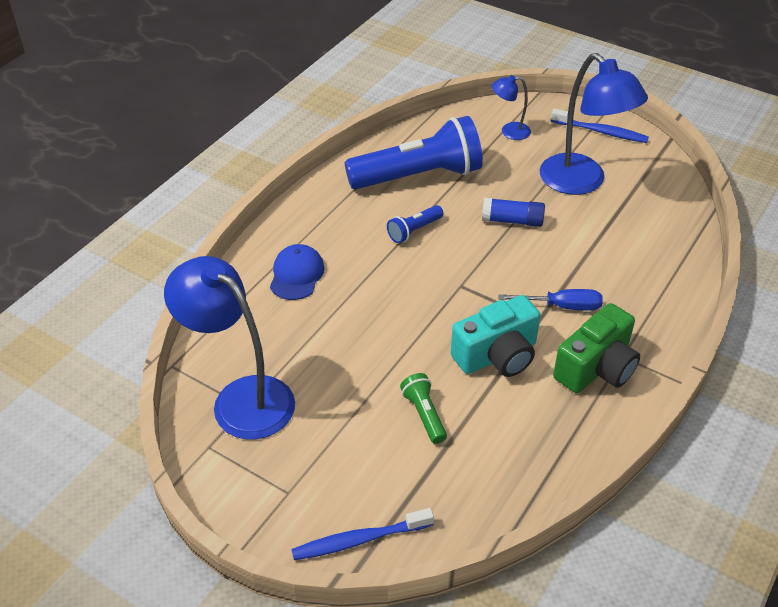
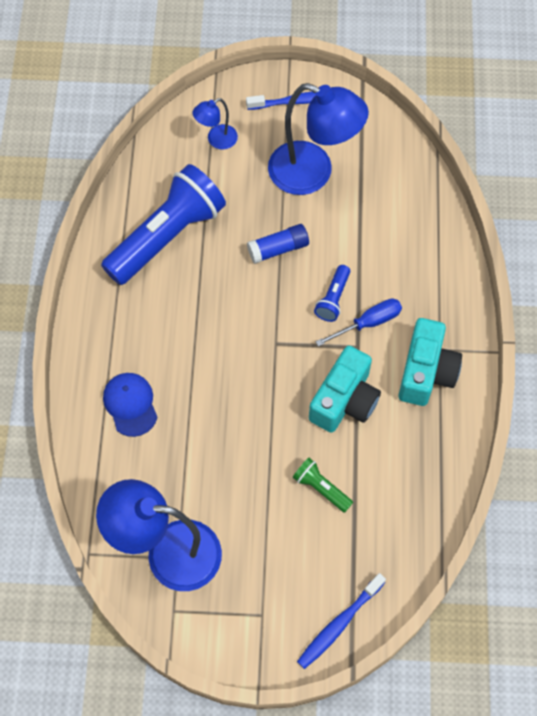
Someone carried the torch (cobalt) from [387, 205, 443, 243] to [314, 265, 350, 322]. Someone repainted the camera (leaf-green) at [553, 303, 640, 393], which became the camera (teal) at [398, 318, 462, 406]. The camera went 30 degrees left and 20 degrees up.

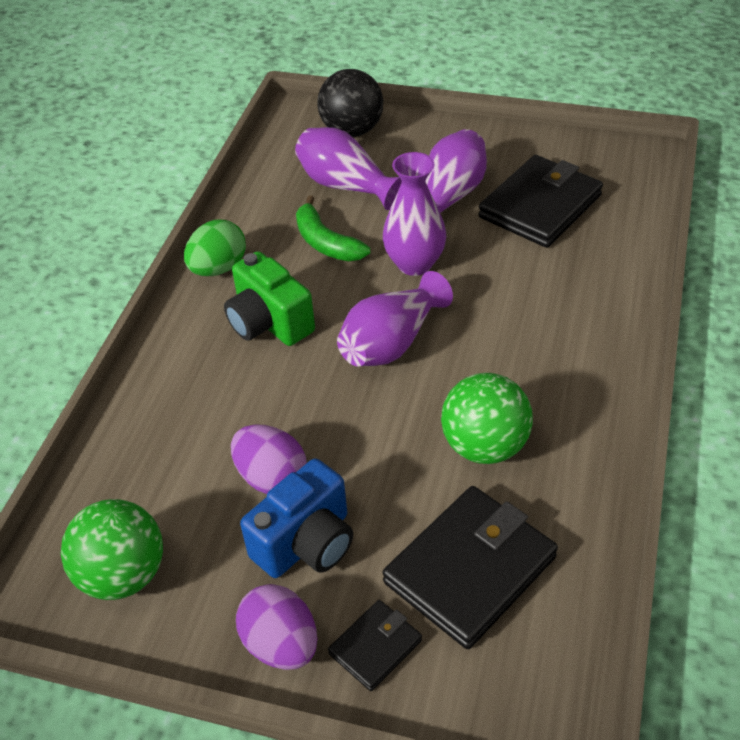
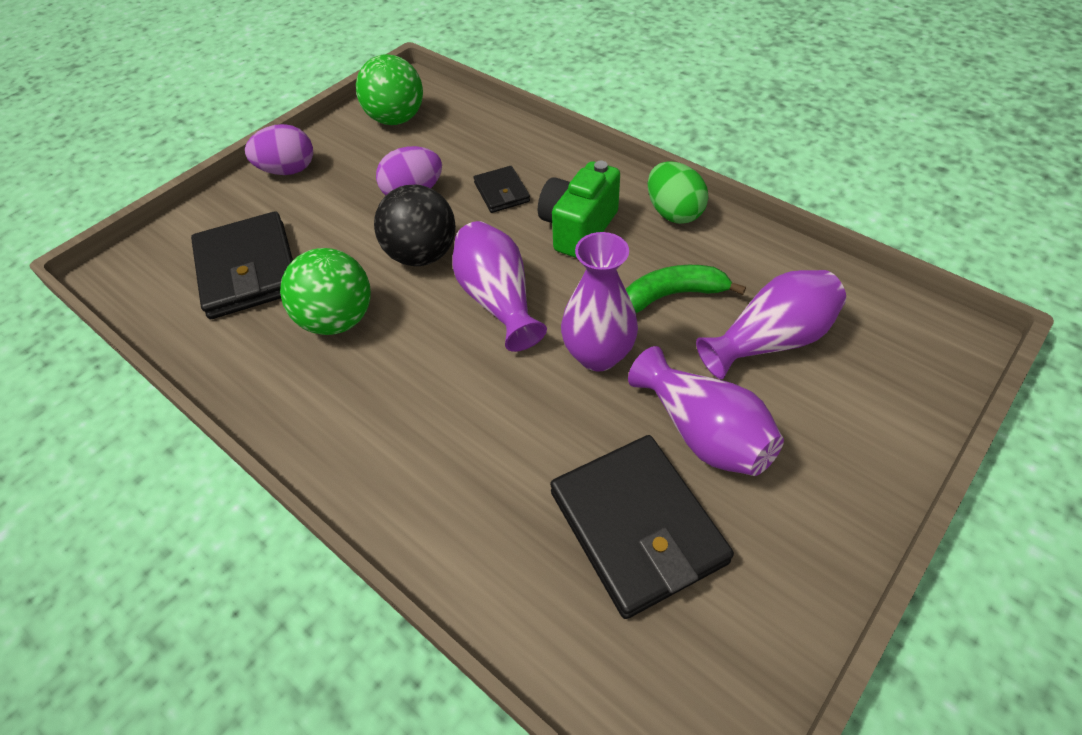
Someone carried the sphere (jet-black) from [317, 69, 383, 137] to [374, 185, 456, 266]. Someone rotated the camera (leaf-green) at [224, 251, 315, 346] by 45 degrees counterclockwise. Someone took away the camera (cobalt) at [240, 458, 353, 578]. Someone carried the wallet (jet-black) from [328, 600, 422, 691] to [473, 166, 530, 213]. The camera went 115 degrees right and 5 degrees up.

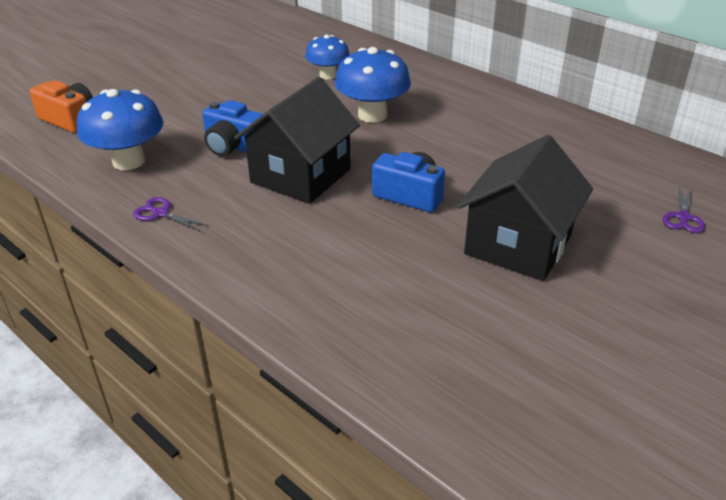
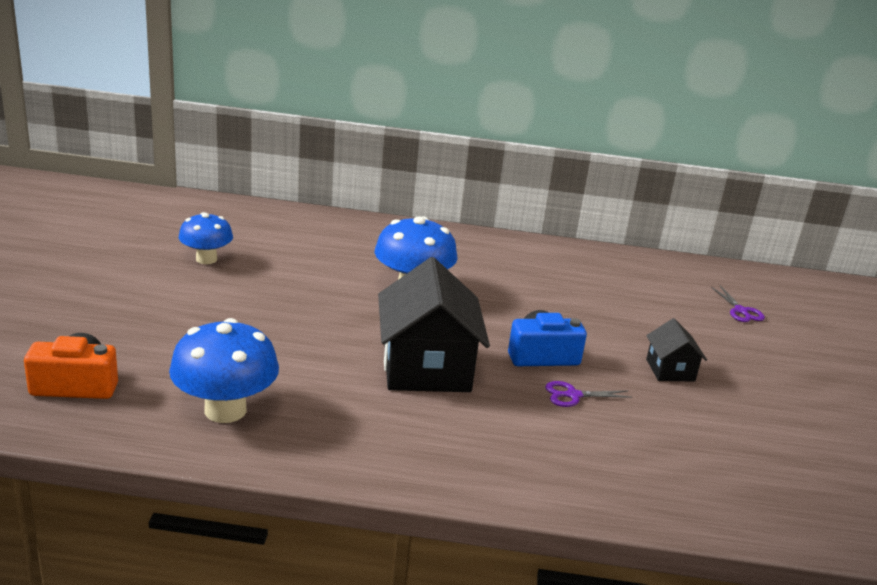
Someone carried the fungus (cobalt) from [305, 35, 350, 80] to [179, 212, 233, 264]. Someone took away the camera (cobalt) at [202, 100, 263, 157]. Someone scaled the house (jet-black) at [457, 135, 593, 281] by 0.49. Someone carried the scissors (violet) from [133, 197, 208, 231] to [545, 381, 632, 407]. The camera went 40 degrees left and 10 degrees down.

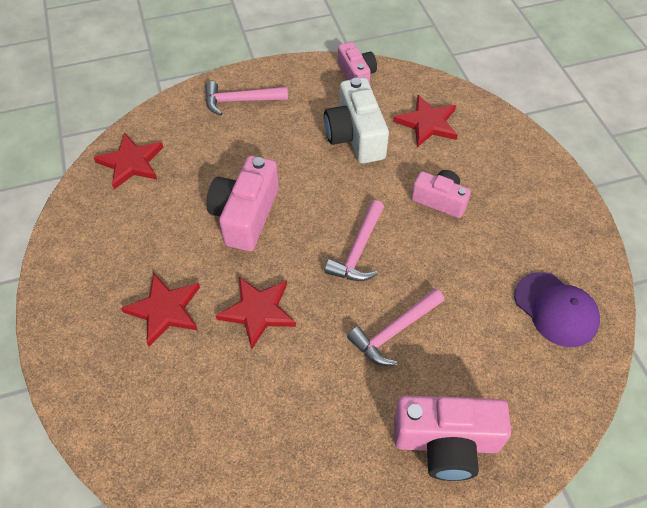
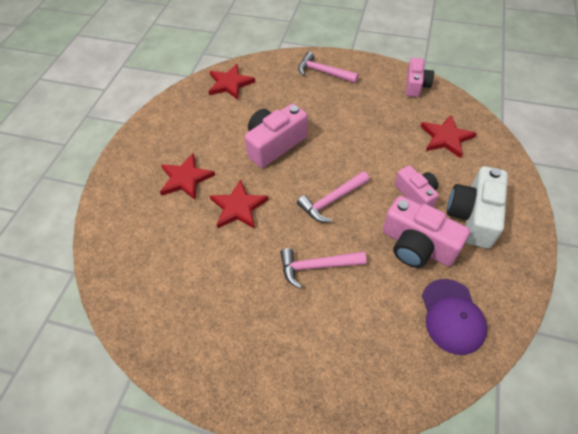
Someone carried the camera (white) from [324, 77, 389, 164] to [447, 166, 508, 248]. Someone carried the camera (pink) from [394, 396, 511, 481] to [383, 196, 470, 268]. The camera went 35 degrees right and 0 degrees up.

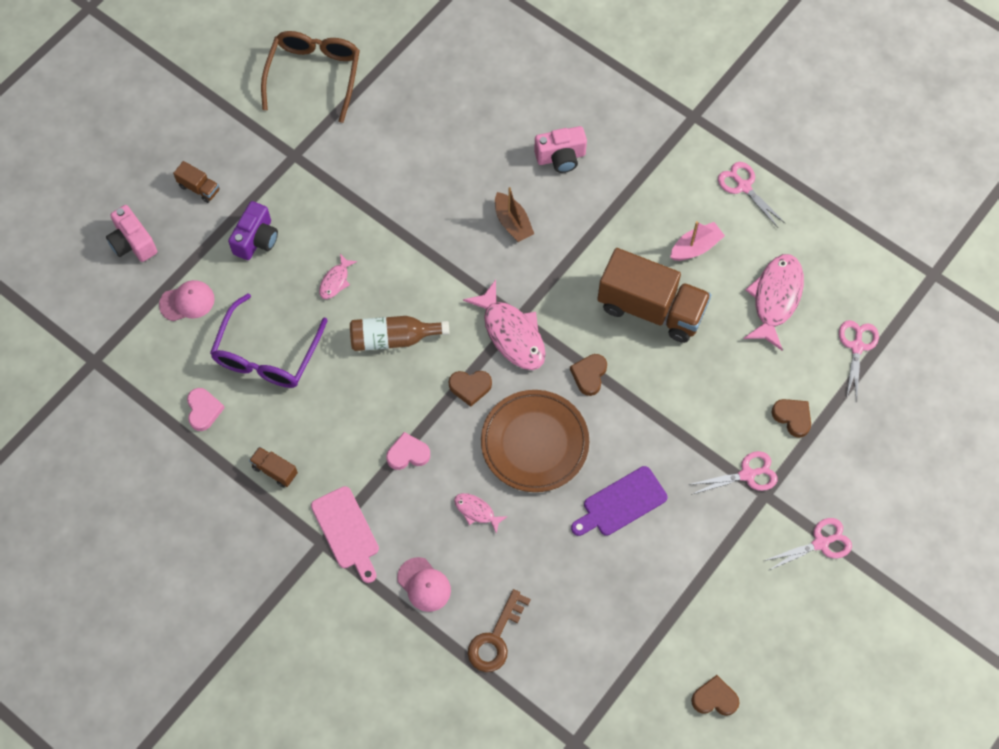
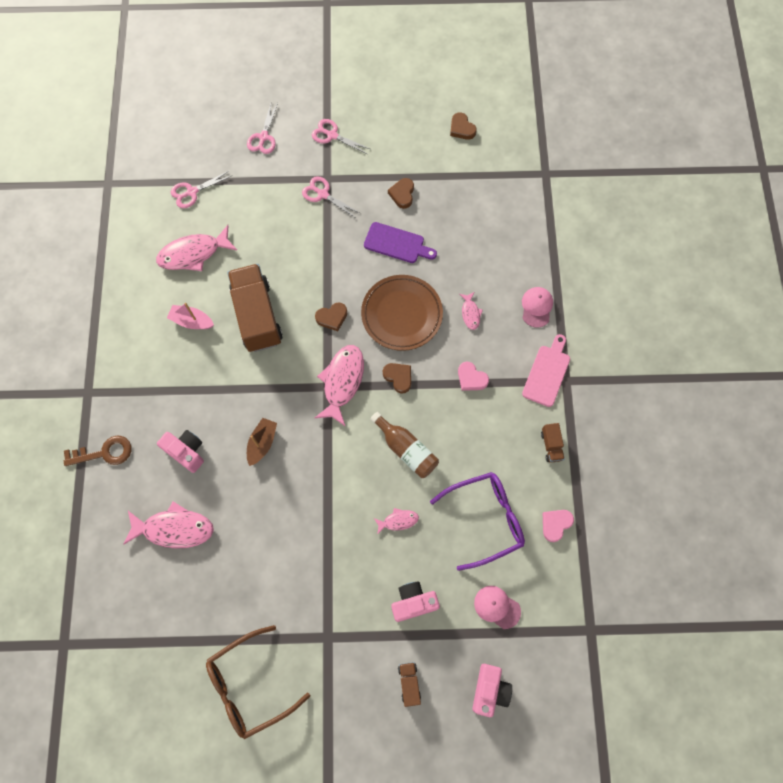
Someone carried the scissors (pink) from [718, 162, 785, 228] to [247, 103, 278, 154]. Someone repainted the camera (violet) at [228, 201, 278, 260], which became the camera (pink) at [391, 581, 440, 622]. Someone carried the love heart (dark brown) from [771, 399, 811, 438] to [388, 178, 414, 209]. Someone carried the door key (dark brown) from [468, 589, 531, 672] to [64, 436, 131, 466]. Someone put down the toy fish (pink) at [123, 502, 214, 549]. The camera went 130 degrees left and 5 degrees up.

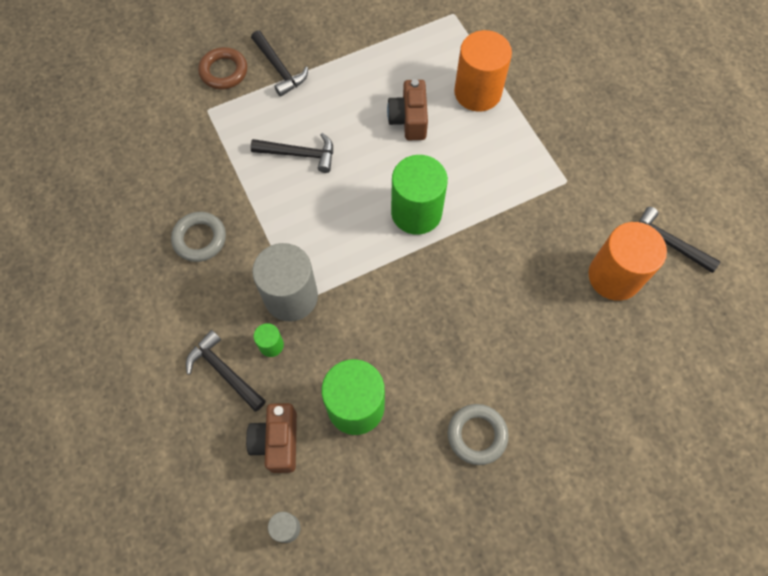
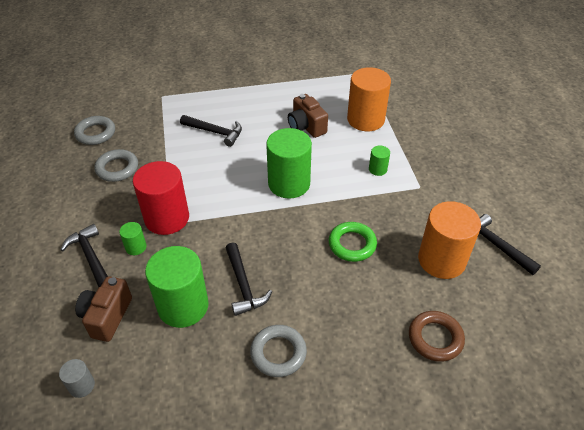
Someone carried the carpenter's hammer (jet-black) from [251, 30, 308, 97] to [226, 242, 272, 316]. Someone carried the torus (dark brown) from [198, 47, 247, 90] to [409, 311, 465, 362]. Someone rotated the camera (dark brown) at [387, 79, 428, 140] by 45 degrees counterclockwise. Someone repainted the cylinder shape (gray) at [252, 243, 318, 322], which became the cylinder shape (crimson) at [133, 161, 189, 235]. Someone put down the torus (gray) at [74, 116, 115, 145]. Someone put down the cylinder shape (leaf-green) at [369, 145, 390, 176]. Someone put down the torus (leaf-green) at [329, 222, 377, 262]. The camera went 15 degrees right and 20 degrees down.

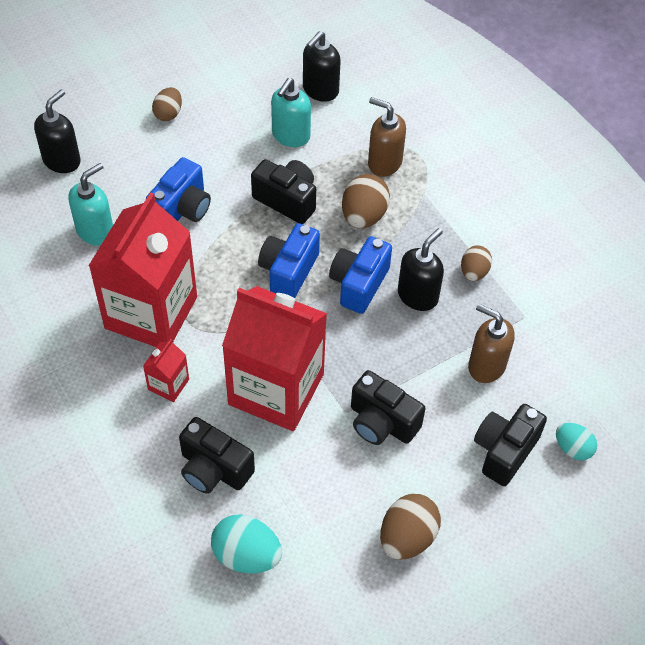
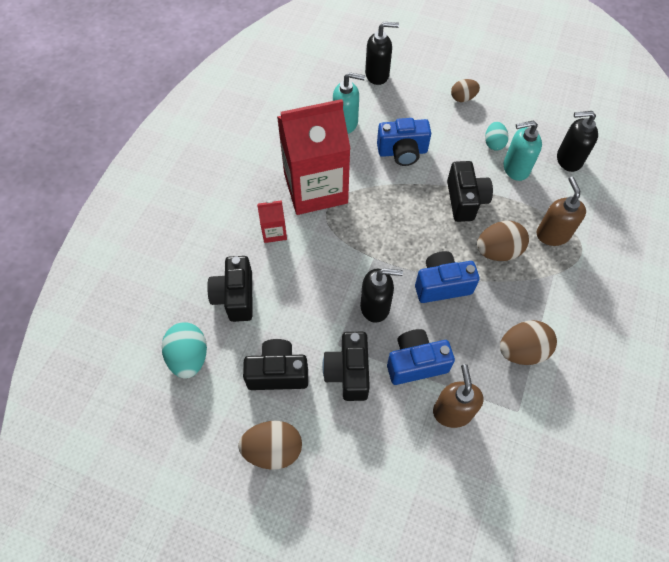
Someone carried the camera (cobalt) from [258, 223, 320, 298] to [387, 329, 455, 385]. Someone carried the soap pump (jet-black) from [398, 228, 444, 311] to [360, 268, 403, 323]. Someone scaled the toy egg (dark brown) at [461, 246, 492, 281] by 1.57. Someone took away the juice carton (crimson) at [222, 286, 327, 431]. Someone carried the camera (jet-black) from [474, 404, 547, 486] to [243, 339, 308, 390]. Someone carried the toy egg (teal) from [556, 423, 597, 461] to [485, 122, 509, 150]. The camera went 55 degrees right and 5 degrees up.

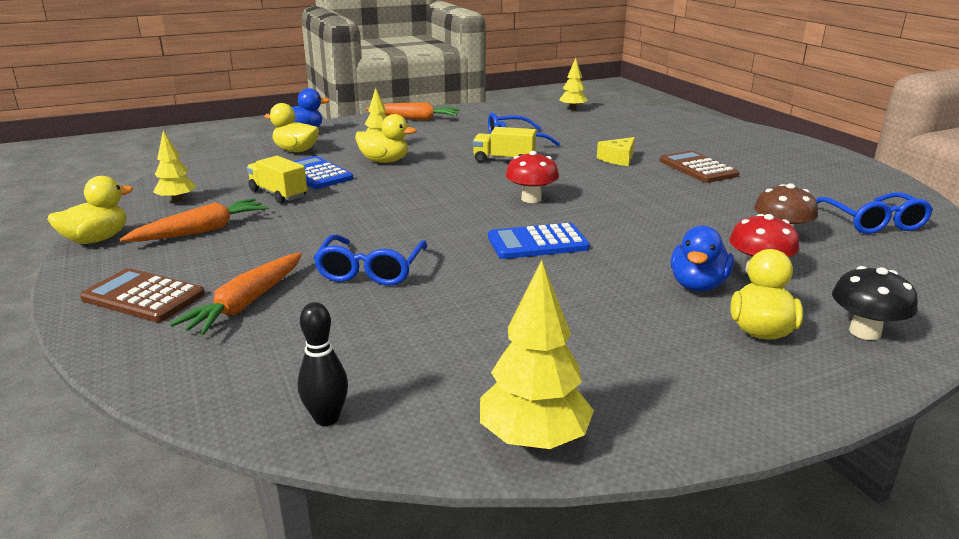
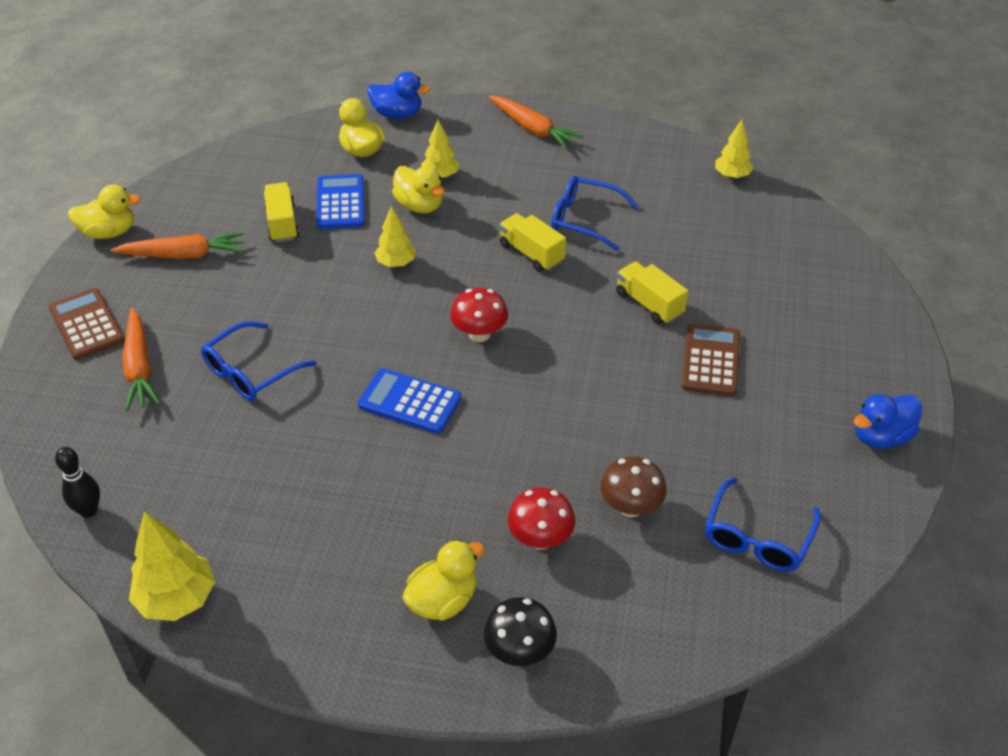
Someone carried the fir tree (bright yellow) from [153, 130, 197, 203] to [375, 206, 416, 267]. Someone swapped the cheese wedge (bright yellow) at [597, 137, 635, 166] for the lorry (bright yellow) at [616, 261, 688, 324]. Someone carried the rubber duck (cobalt) from [671, 226, 734, 292] to [854, 394, 922, 449]. Someone rotated the carrot (orange-coloured) at [170, 253, 302, 335] by 75 degrees counterclockwise. The camera went 35 degrees right and 20 degrees up.

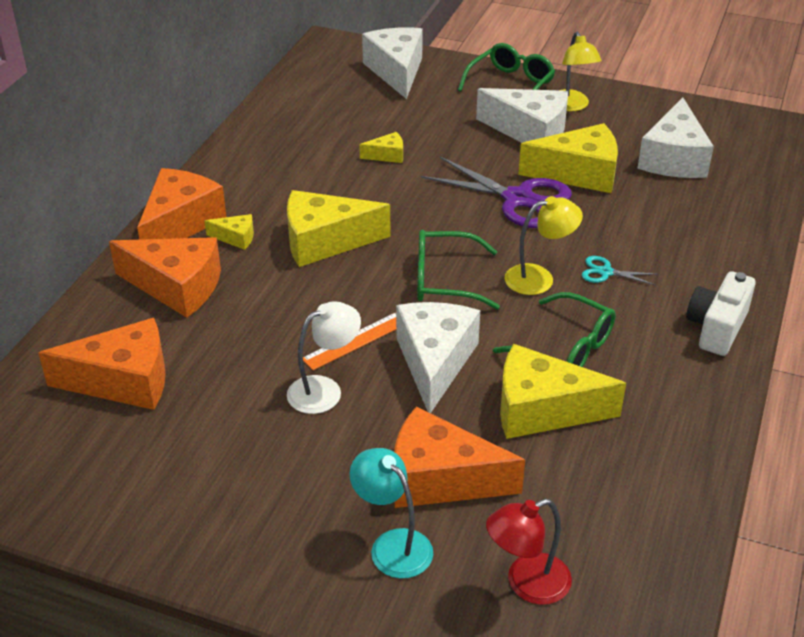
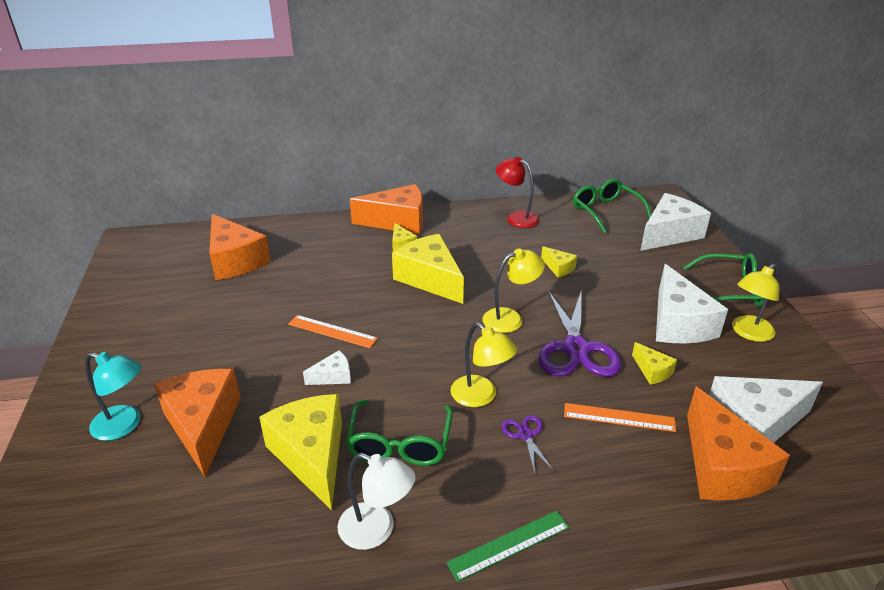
Someone scaled the cheese wedge (bright yellow) at [518, 123, 618, 193] by 0.47. Someone carried the glasses (leaf-green) from [417, 230, 500, 310] to [573, 179, 651, 234]. Someone carried the cheese wedge (orange-coloured) from [109, 237, 221, 318] to [687, 387, 790, 500]. Someone repainted the scissors (teal) at [582, 256, 657, 285], which became the scissors (violet) at [501, 415, 554, 474]. Someone swapped the camera (white) at [686, 271, 756, 356] for the ruler (leaf-green) at [446, 511, 570, 582]. Someone carried the desk lamp (white) from [287, 301, 361, 414] to [337, 453, 415, 550]. Someone scaled the cheese wedge (white) at [396, 302, 480, 413] by 0.47. Someone rotated the desk lamp (teal) at [349, 448, 433, 579] by 90 degrees clockwise. Someone carried the desk lamp (crimson) from [486, 499, 572, 605] to [496, 157, 540, 228]. Someone put down the desk lamp (bright yellow) at [482, 249, 545, 333]. Someone put down the ruler (orange-coloured) at [564, 403, 676, 432]. The camera went 60 degrees right and 5 degrees down.

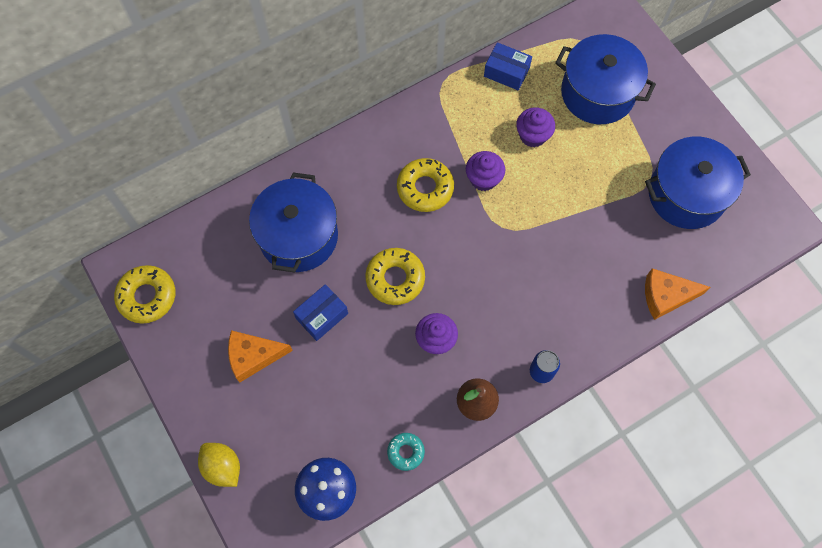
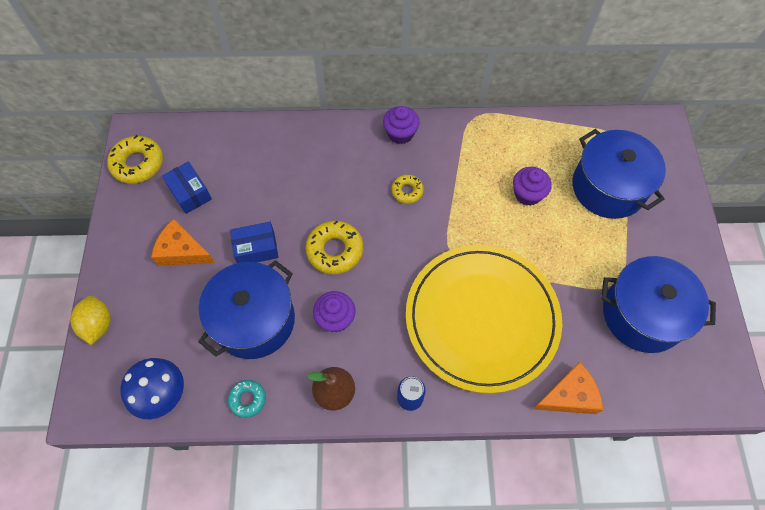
Someone carried the parcel (cobalt) from [484, 42, 532, 90] to [162, 162, 212, 214]. Someone carried the cupcake (violet) from [466, 151, 505, 191] to [383, 106, 420, 144]. Someone scaled the doughnut (bright yellow) at [397, 158, 454, 212] by 0.59. Someone carried the pot (cobalt) from [249, 172, 338, 273] to [198, 260, 295, 359]. Someone rotated the cheese wedge (orange-coloured) at [645, 268, 711, 320] by 135 degrees clockwise. Someone put down the plate (bright yellow) at [406, 245, 562, 394]. The camera went 30 degrees right and 5 degrees down.

